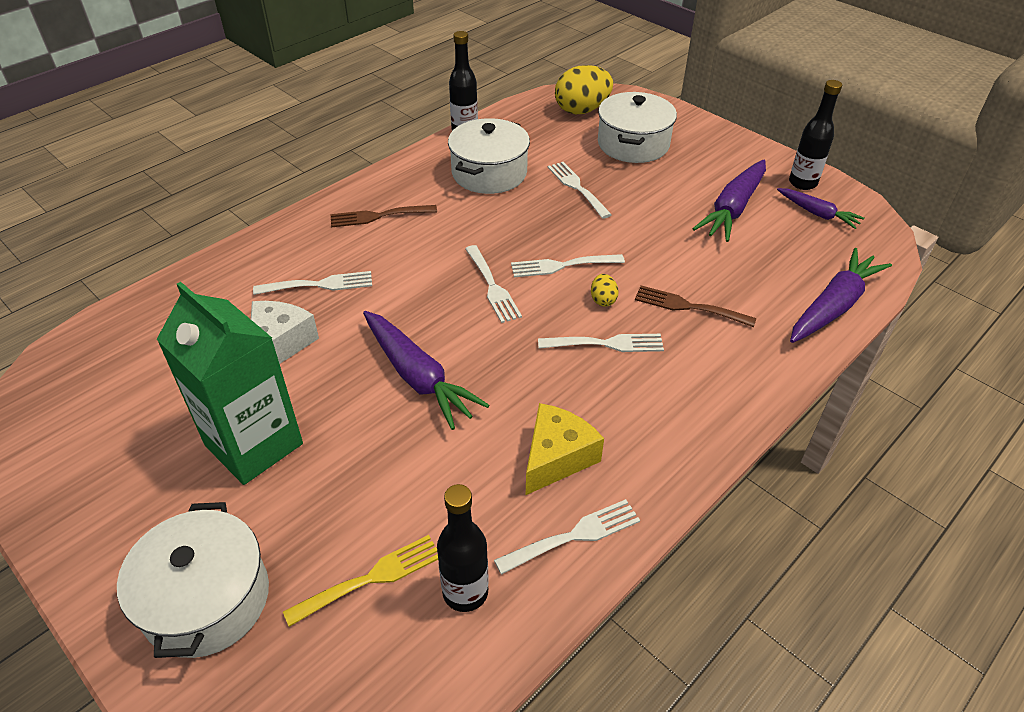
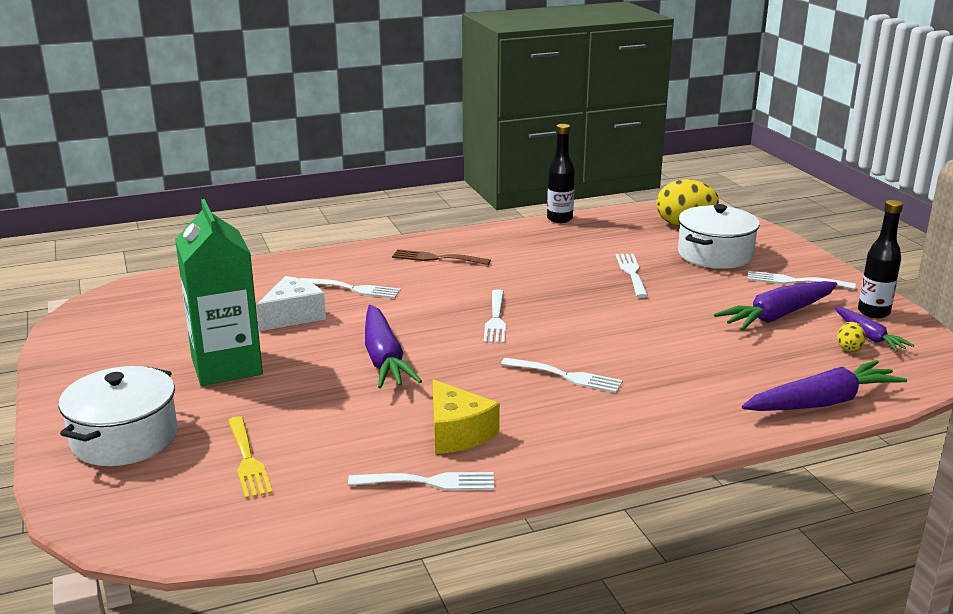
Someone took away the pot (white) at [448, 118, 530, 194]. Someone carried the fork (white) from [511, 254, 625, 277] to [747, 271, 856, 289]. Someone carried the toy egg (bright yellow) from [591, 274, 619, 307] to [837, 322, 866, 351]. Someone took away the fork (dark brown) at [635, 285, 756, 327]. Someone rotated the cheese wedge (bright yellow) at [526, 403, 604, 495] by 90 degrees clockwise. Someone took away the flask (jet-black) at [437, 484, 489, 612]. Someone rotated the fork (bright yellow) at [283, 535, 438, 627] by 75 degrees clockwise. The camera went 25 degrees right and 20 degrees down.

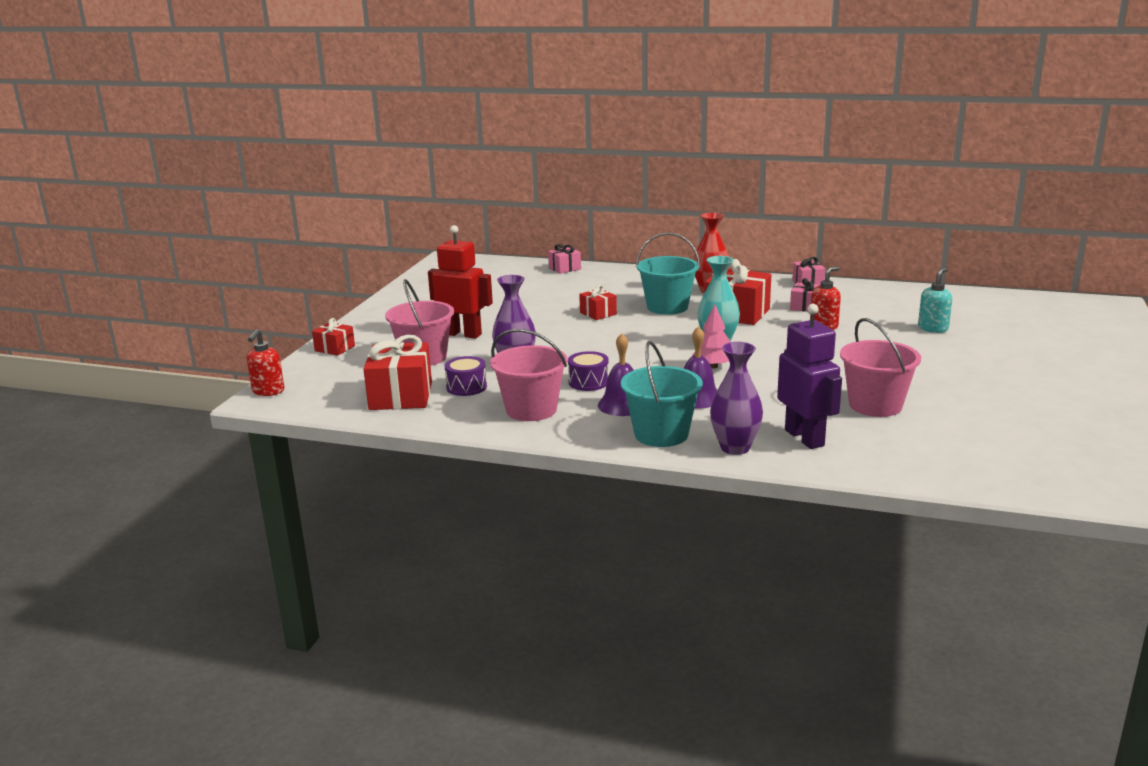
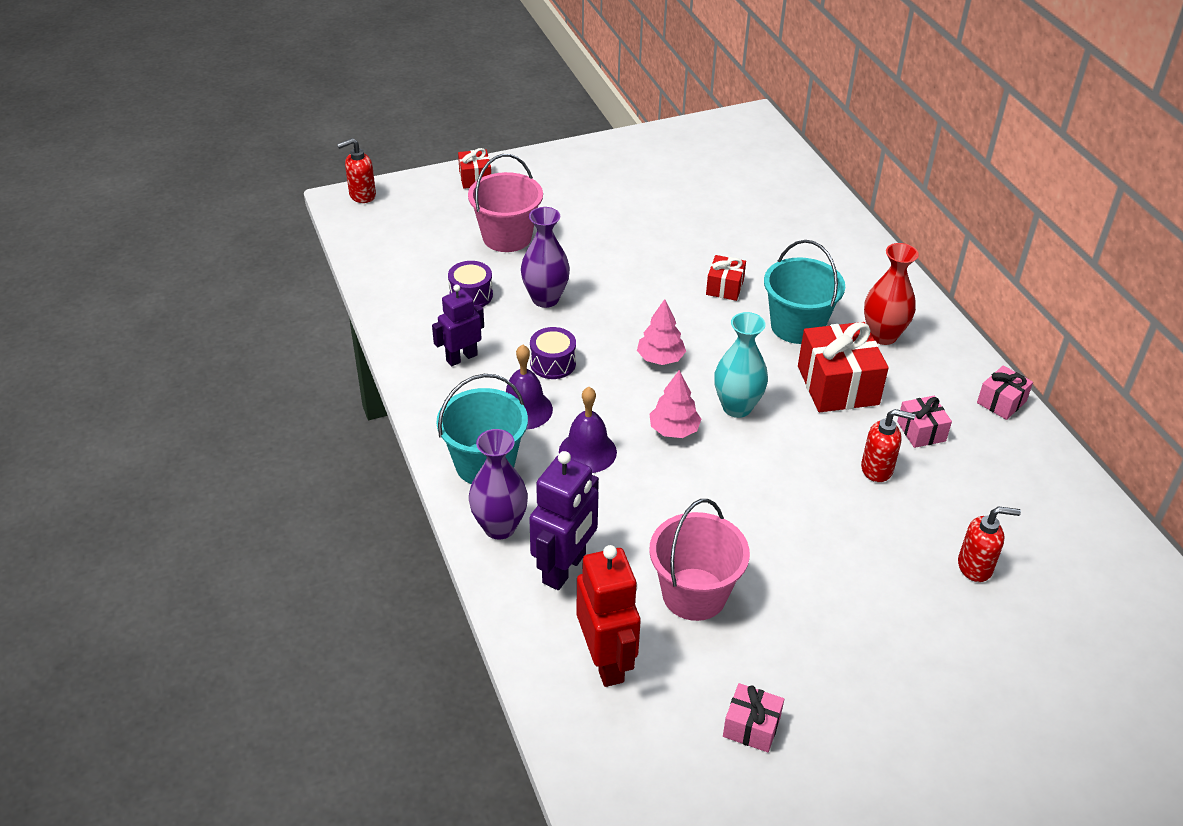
Someone carried the robot figure (crimson) from [428, 225, 493, 339] to [576, 545, 641, 687]. Someone carried the present (pink) from [548, 244, 581, 274] to [723, 683, 784, 752]. Someone repainted the soap pump (teal) at [918, 267, 952, 333], which became the soap pump (crimson) at [958, 506, 1021, 582]. Someone swapped the pail (pink) at [490, 329, 568, 421] for the robot figure (violet) at [432, 284, 484, 366]. Someone took away the present (crimson) at [363, 335, 432, 410]. Someone put down the fir tree (pink) at [637, 299, 686, 365]. The camera went 50 degrees right and 20 degrees up.

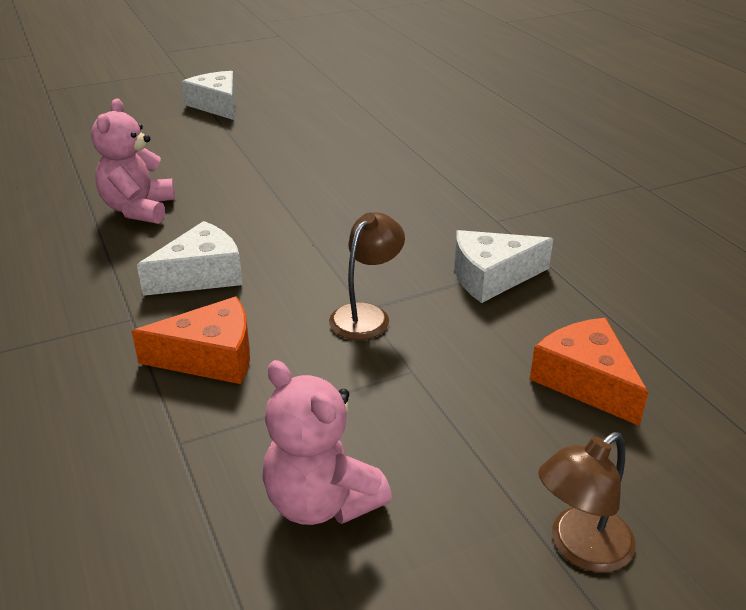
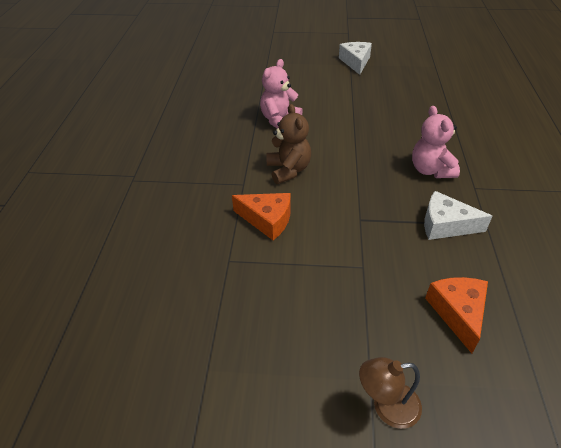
Someone took away the desk lamp (dark brown) at [329, 212, 405, 340]. Someone swapped the cheese wedge (white) at [137, 221, 243, 296] for the teddy bear (dark brown) at [266, 104, 311, 184]. Someone carried the teddy bear (pink) from [262, 360, 392, 525] to [412, 106, 460, 178]. The camera went 30 degrees right and 10 degrees up.

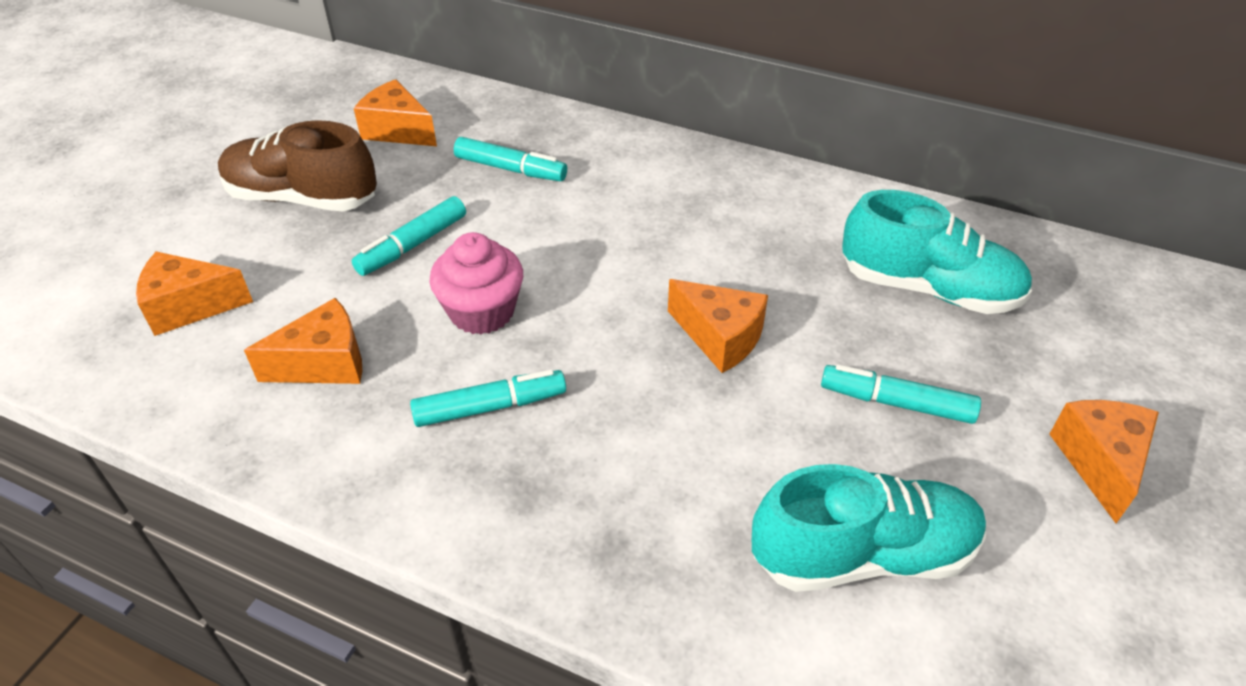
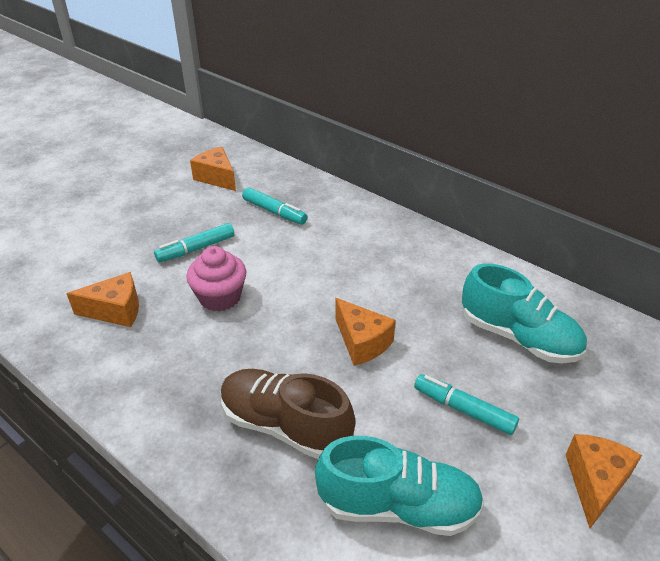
Someone carried the lace-up shoe (dark brown) from [218, 120, 377, 212] to [221, 369, 355, 459]. Someone took away the cheese wedge (orange-coloured) at [136, 251, 253, 336]. Someone took away the marker pen (teal) at [410, 370, 566, 427]. The camera went 15 degrees right and 5 degrees down.

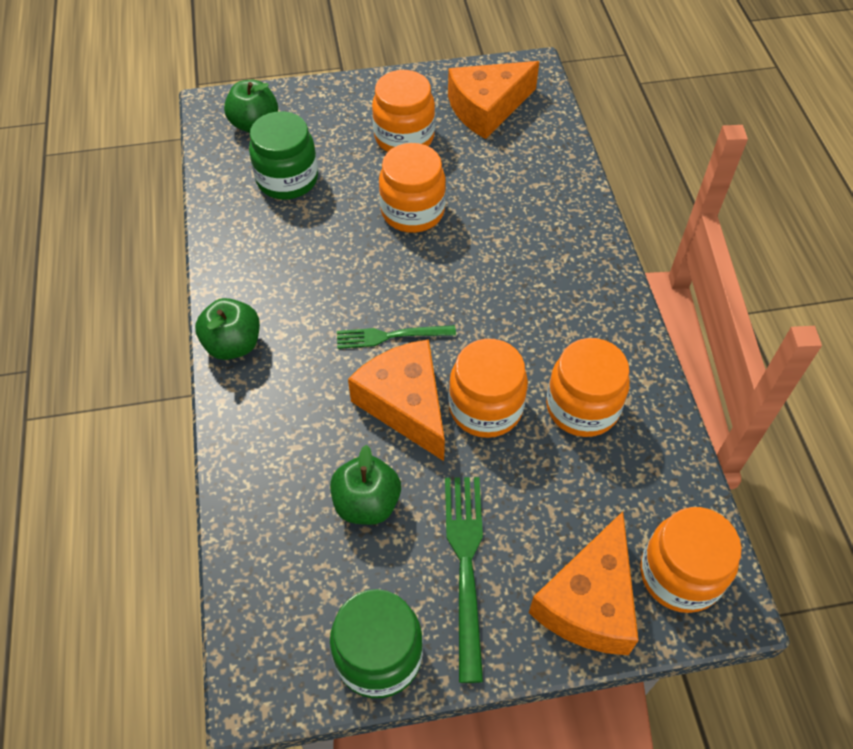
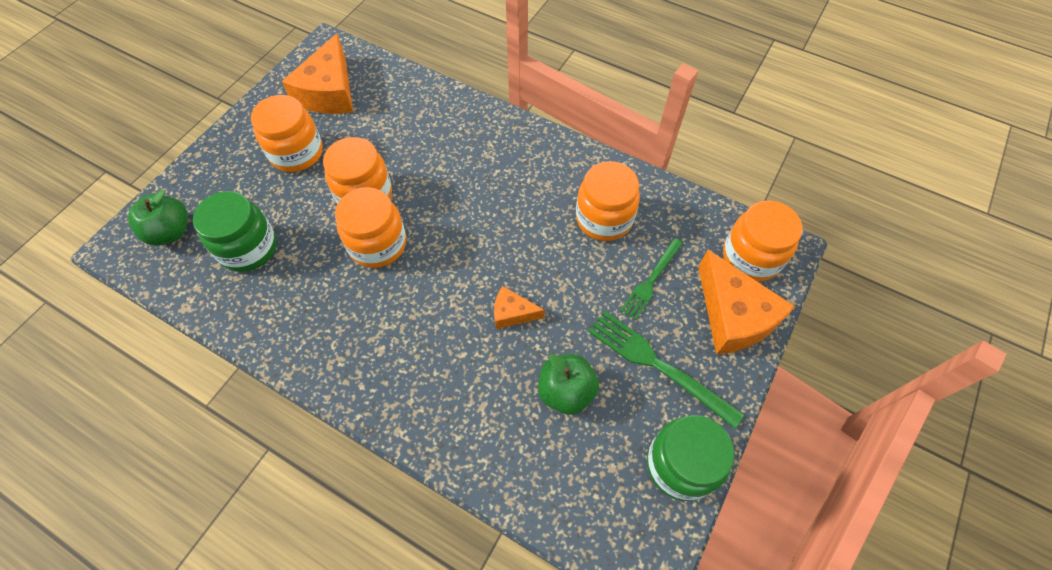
Someone took away the toy apple (leaf-green) at [195, 298, 260, 360]. Someone carried the fork (leaf-green) from [337, 325, 456, 349] to [620, 238, 683, 320]. Someone scaled the cheese wedge (orange-coloured) at [348, 339, 445, 461] by 0.51. Someone carried the preserve jar (orange-coloured) from [448, 339, 528, 438] to [335, 187, 406, 268]. The camera went 50 degrees left and 5 degrees up.

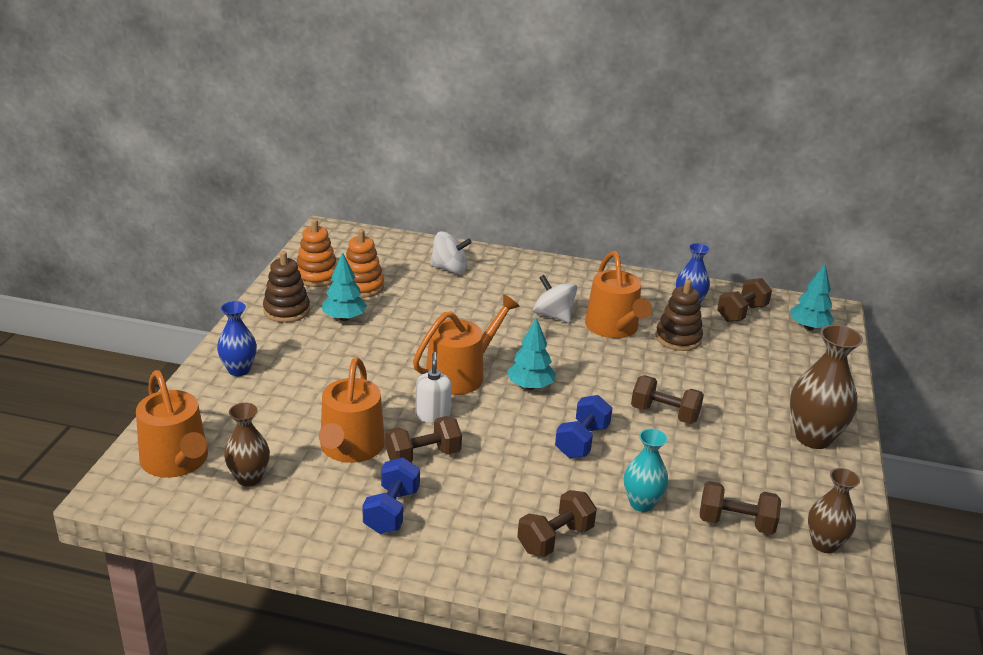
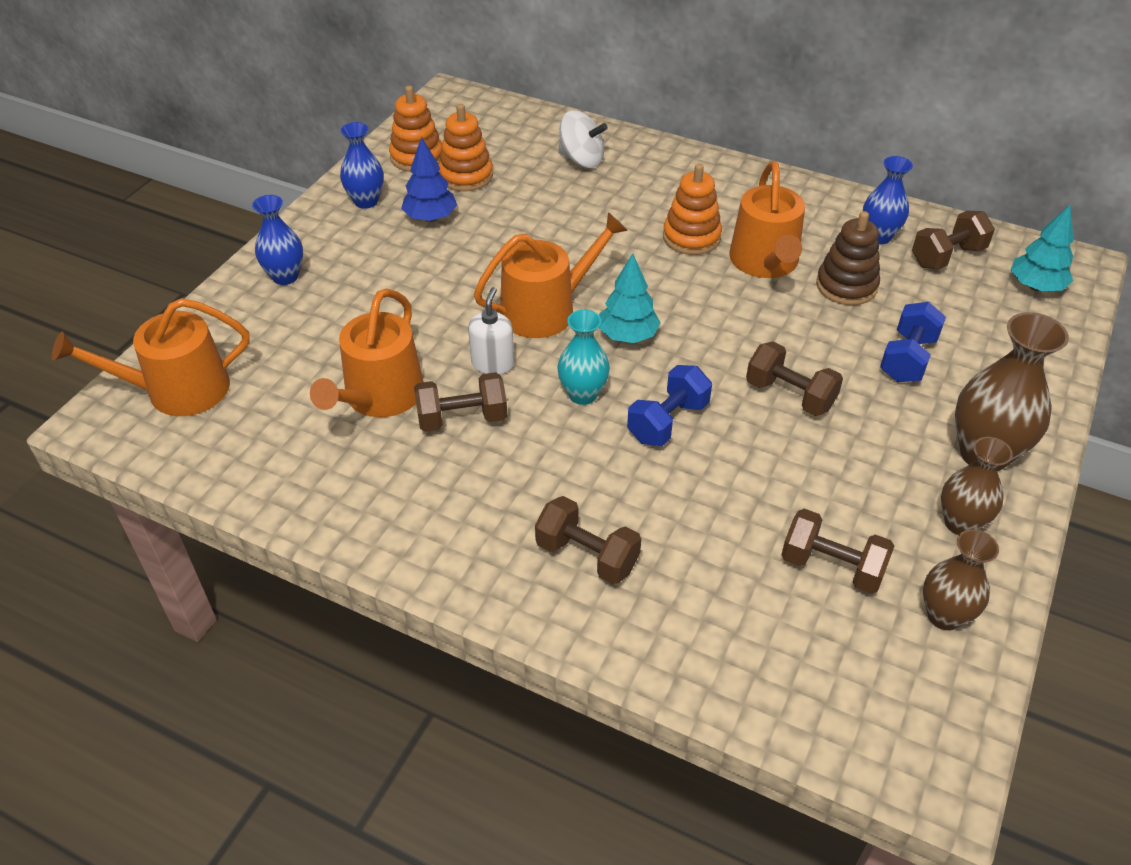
Someone swapped the ring stacker (dark brown) at [263, 251, 310, 323] for the tall vase (cobalt) at [340, 122, 384, 209]. Someone repainted the fir tree (teal) at [322, 252, 367, 321], which became the fir tree (cobalt) at [401, 137, 457, 222]. Someone swapped the spinning top (white) at [533, 275, 577, 323] for the ring stacker (orange-coloured) at [663, 164, 722, 255]. Someone rotated the sprinkling can (orange-coloured) at [136, 370, 208, 478] by 90 degrees clockwise. Someone carried the tall vase (dark brown) from [224, 403, 270, 487] to [941, 437, 1013, 535]. Someone carried the tall vase (teal) from [624, 429, 668, 512] to [557, 310, 610, 405]. Someone carried the free weight (cobalt) from [362, 457, 420, 534] to [880, 302, 946, 382]. Someone rotated the free weight (dark brown) at [517, 490, 597, 557] by 60 degrees clockwise. The camera went 15 degrees right and 15 degrees up.

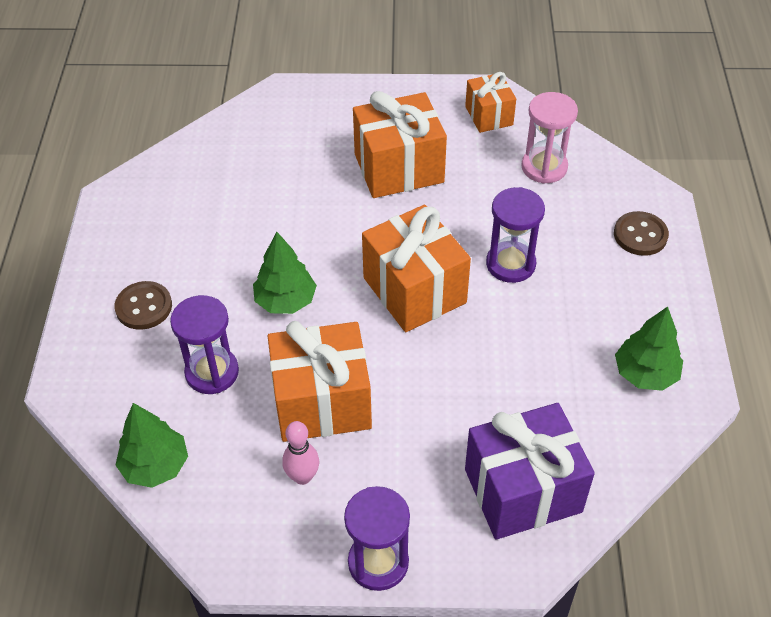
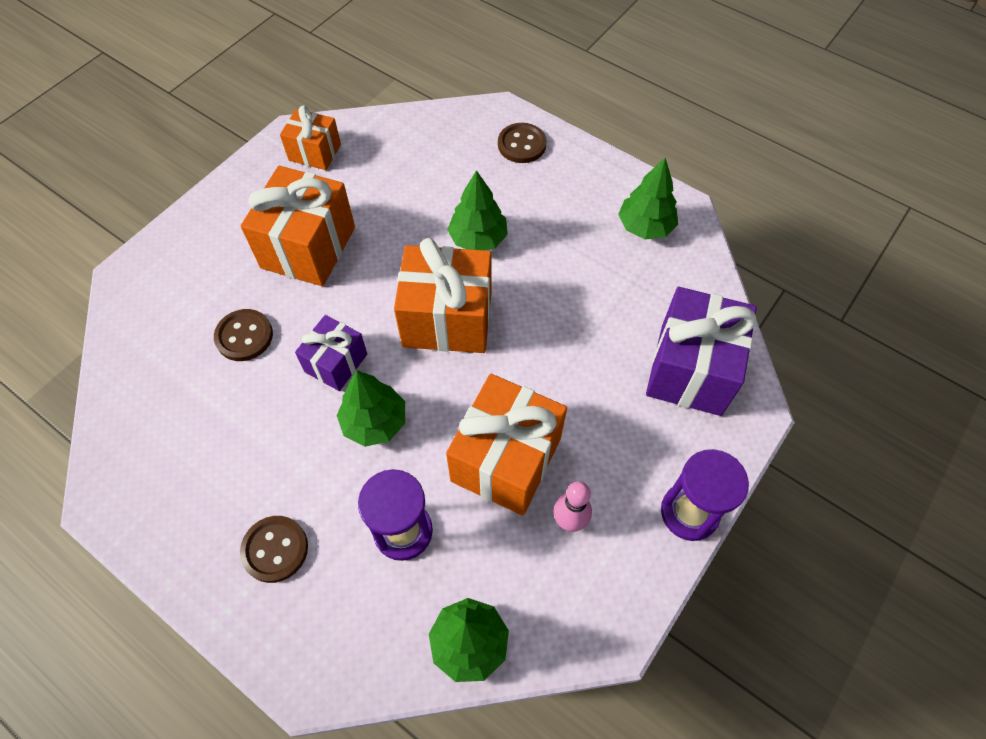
Someone took away the hourglass (pink) at [521, 92, 578, 184]. Someone swapped the hourglass (violet) at [486, 187, 545, 283] for the fir tree (leaf-green) at [447, 170, 508, 250]. Someone put down the shirt button (dark brown) at [214, 309, 273, 361]. Someone put down the present (violet) at [295, 315, 367, 391]. The camera went 55 degrees left and 10 degrees up.

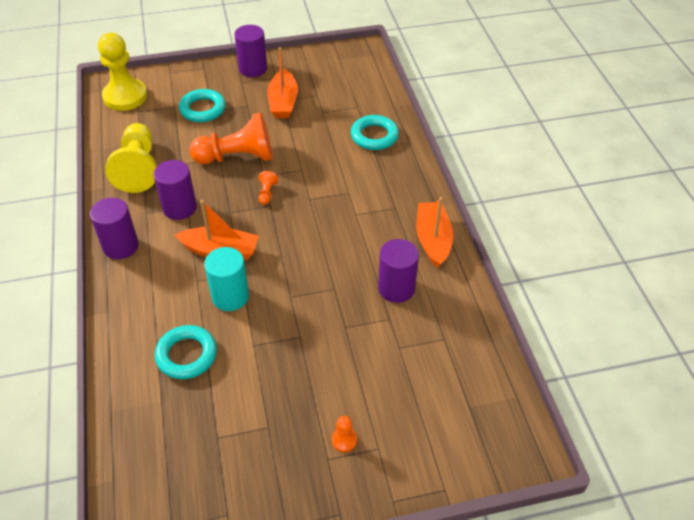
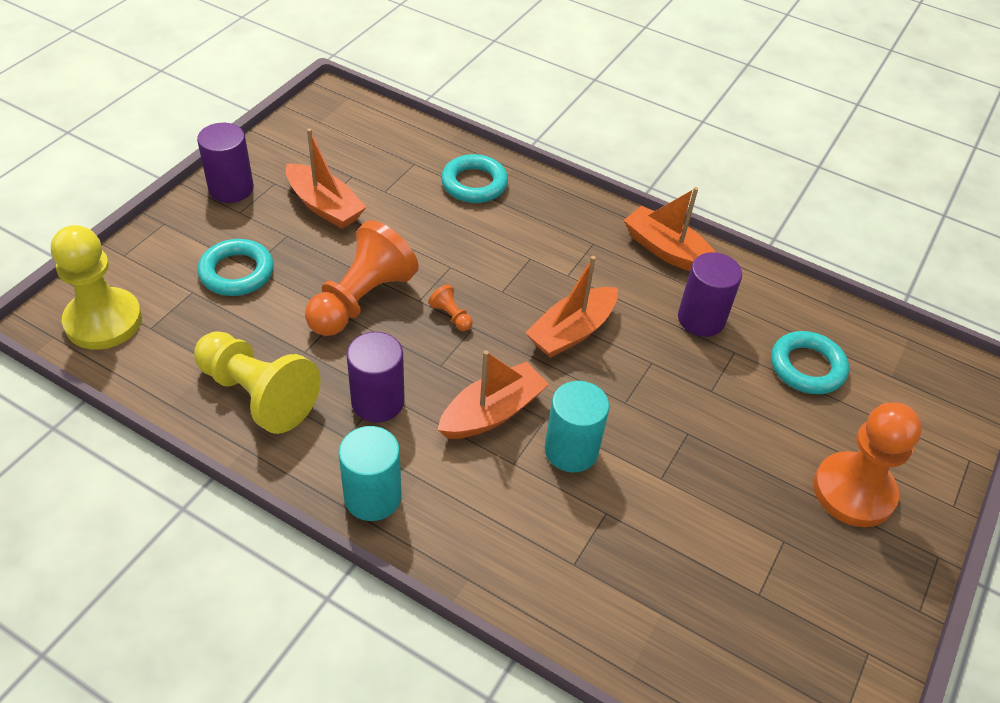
Someone repainted the cylinder shape (violet) at [90, 198, 139, 259], which became the cylinder shape (teal) at [338, 426, 401, 521]. Someone carried the torus (teal) from [155, 325, 217, 379] to [771, 331, 849, 394]. Someone scaled the pawn (orange-coloured) at [332, 416, 357, 452] by 2.47. Someone put down the toy boat (orange-coloured) at [525, 256, 618, 358]. The camera went 50 degrees left and 0 degrees up.

